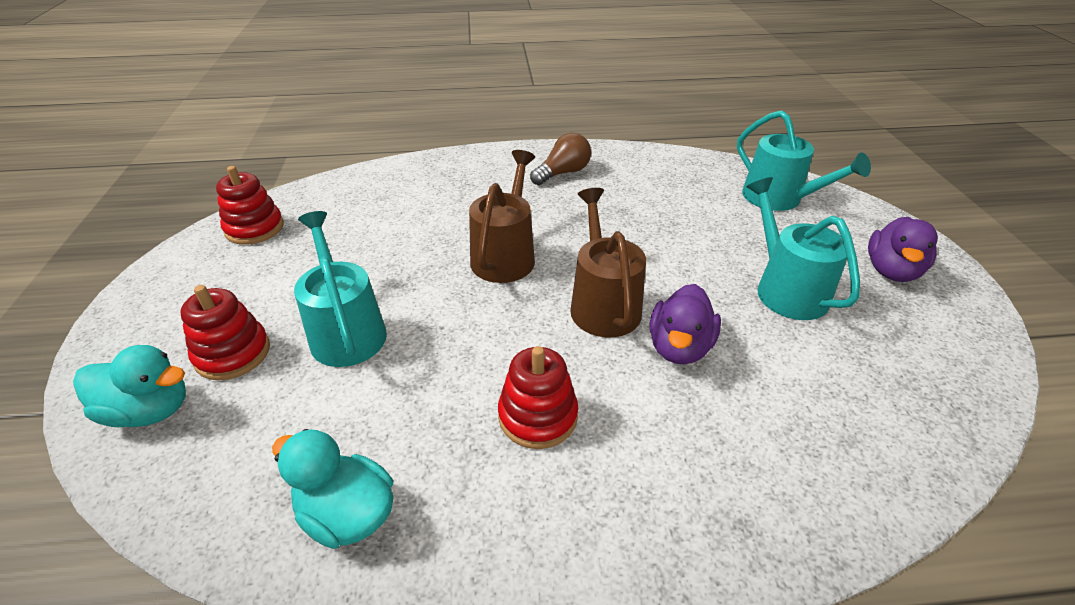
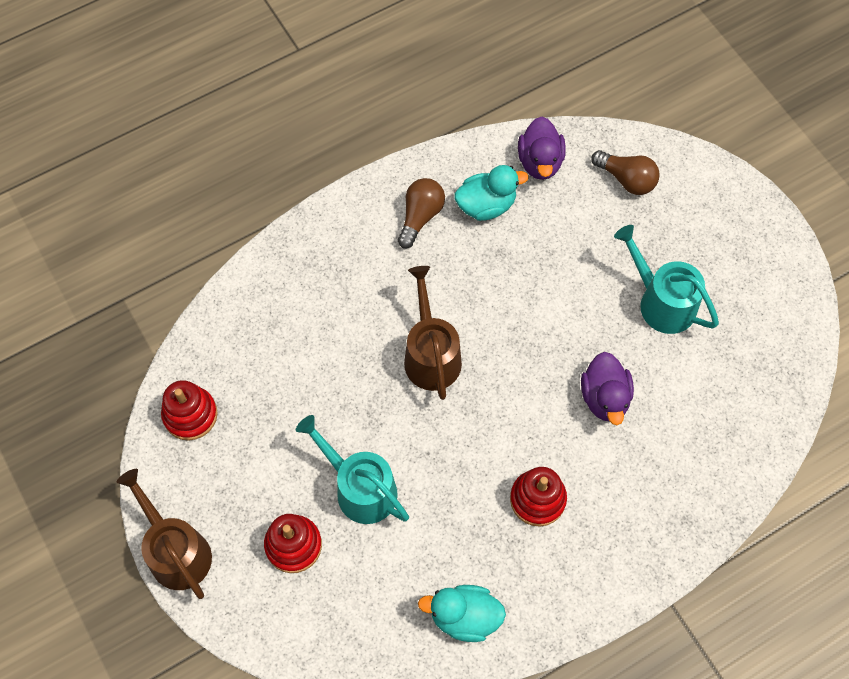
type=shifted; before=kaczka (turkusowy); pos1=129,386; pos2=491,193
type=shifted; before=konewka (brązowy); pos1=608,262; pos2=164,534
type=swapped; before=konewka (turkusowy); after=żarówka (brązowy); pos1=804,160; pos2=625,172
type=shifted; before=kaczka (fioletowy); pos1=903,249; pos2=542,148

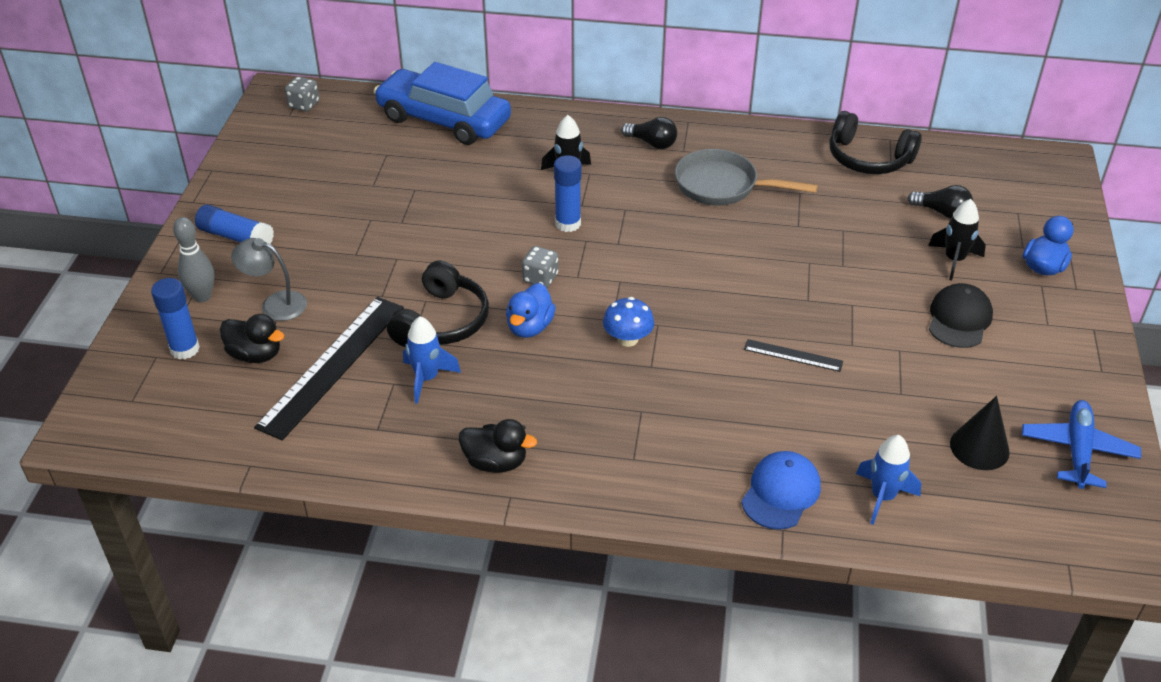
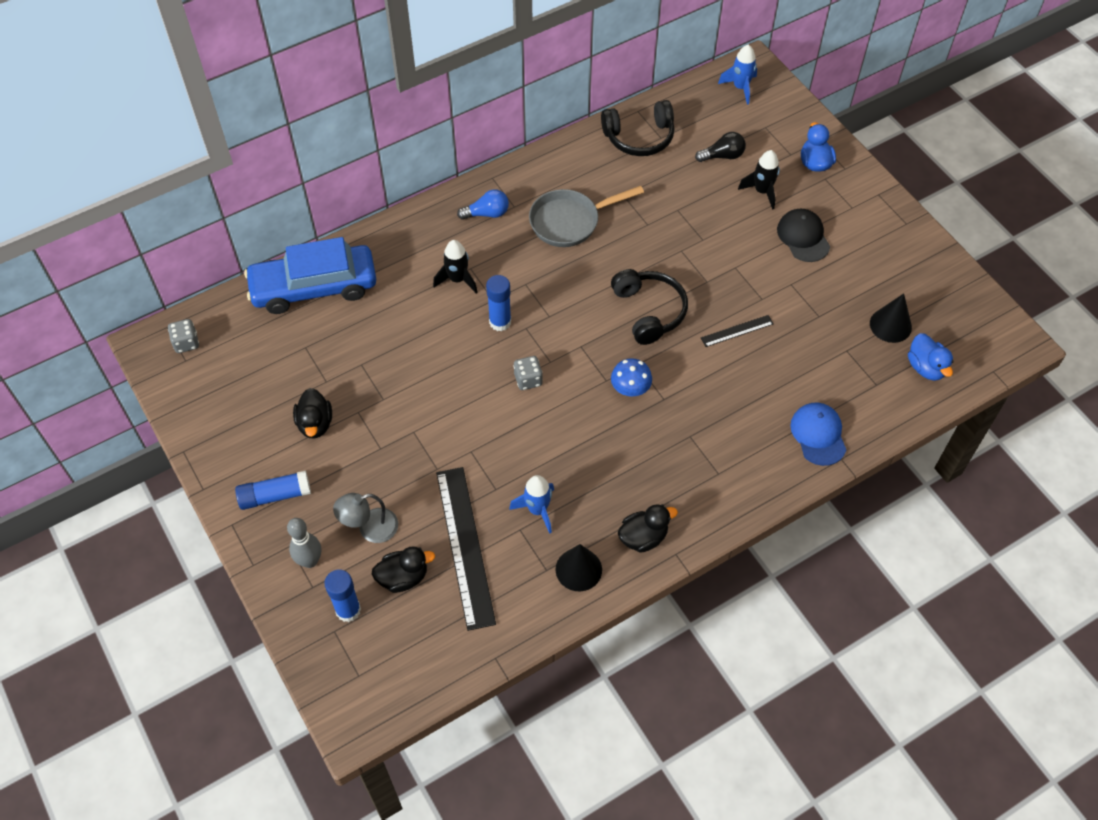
type=shifted; before=słuchawki (czarny); pos1=438,303; pos2=649,307
type=shifted; before=kaczka (niebieski); pos1=531,310; pos2=931,357
type=repainted; before=żarówka (czarny); after=żarówka (niebieski); pos1=649,133; pos2=483,204
type=shifted; before=rakieta (niebieski); pos1=888,480; pos2=737,74
type=gone; before=samolot (niebieski); pos1=1081,444
type=new; after=kaczka (czarny); pos2=312,413
type=new; after=stożek (czarny); pos2=579,567

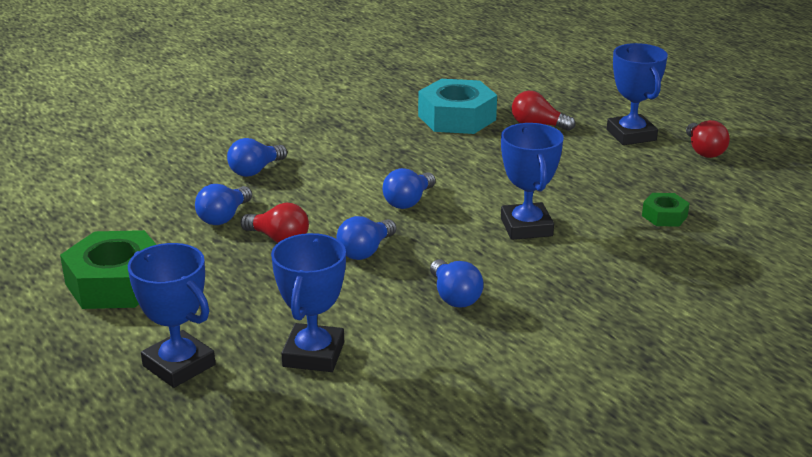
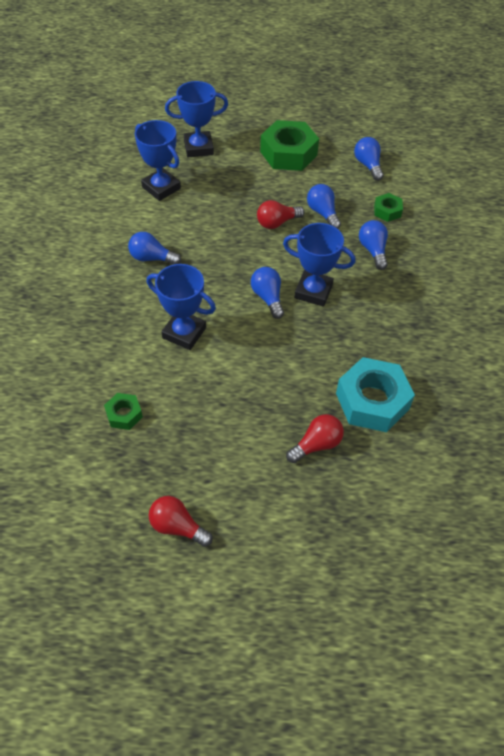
type=shifted; before=żarówka (niebieski); pos1=366,238; pos2=369,159
type=shifted; before=puchar (niebieski); pos1=637,94; pos2=319,265
type=new; after=nakrętka (zielony); pos2=388,207

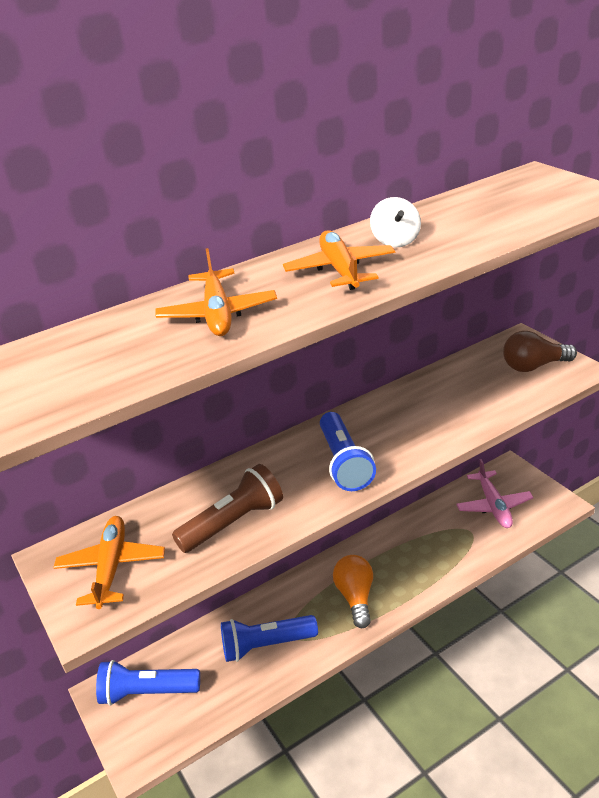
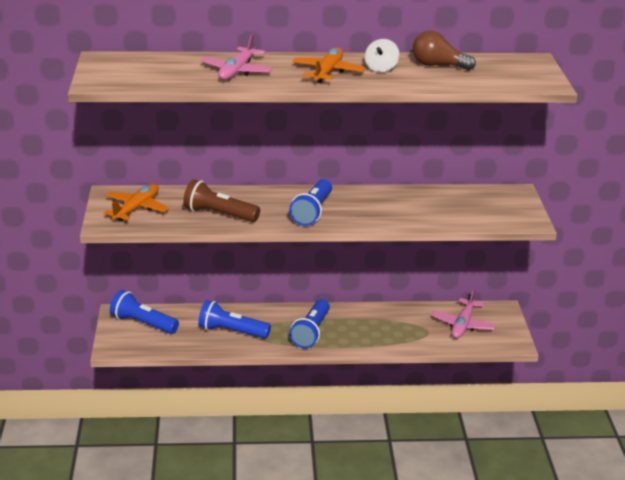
type=repainted; before=samolot (pomarańczowy); after=samolot (różowy); pos1=216,292; pos2=237,57
type=rotated; before=latarka (brązowy); pos1=227,508; pos2=221,200; turn=-150
type=swapped; before=żarówka (pomarańczowy); after=latarka (niebieski); pos1=353,591; pos2=309,323
type=shifted; before=żarówka (brązowy); pos1=540,351; pos2=444,51

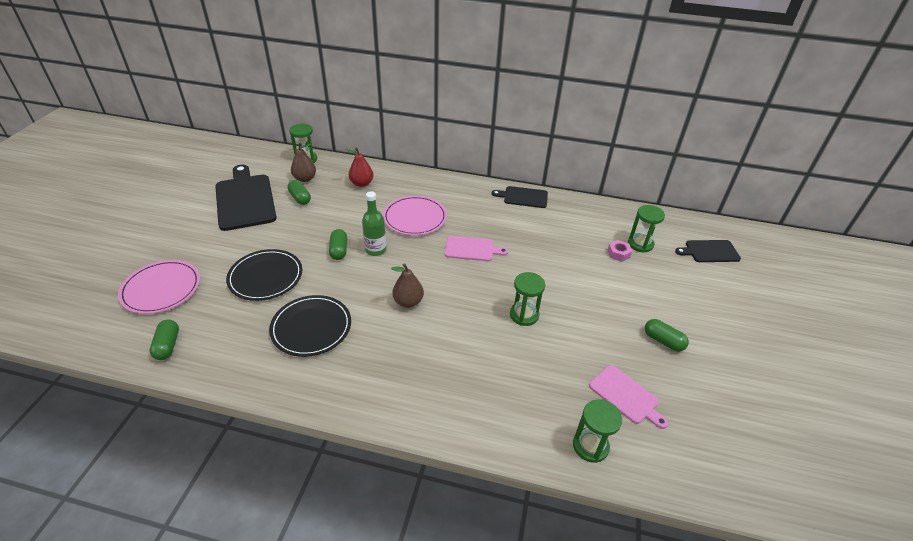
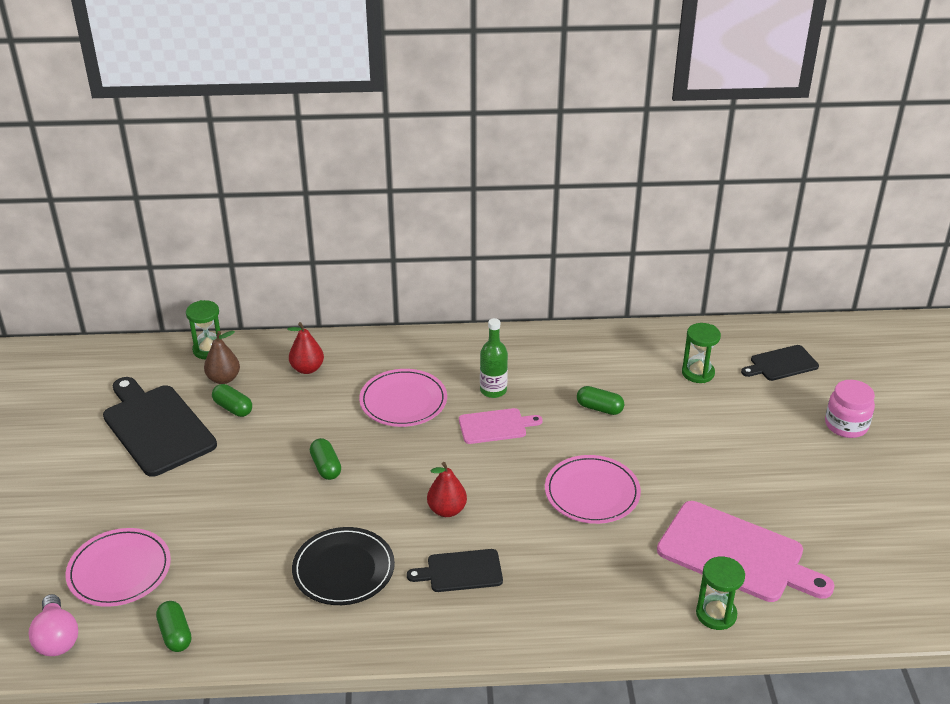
type=gone; before=talerz (czarny); pos1=264,275
type=shifted; before=butelka (zielony); pos1=374,223; pos2=494,358
type=repainted; before=gruszka (brązowy); after=gruszka (czerwony); pos1=407,285; pos2=447,489
type=shifted; before=deska do krojenia (czarny); pos1=520,197; pos2=455,570
type=swapped; before=klepsydra (zielony); after=talerz (różowy); pos1=527,299; pos2=593,489
type=scaled; before=deska do krojenia (różowy); pos1=629,397; pos2=745,551; scale=1.83
type=gone; before=nakrętka (różowy); pos1=619,251
type=shifted; before=kapsułka (zielony); pos1=667,335; pos2=600,400
type=new; after=żarówka (różowy); pos2=53,625
type=new; after=słoik (różowy); pos2=850,409

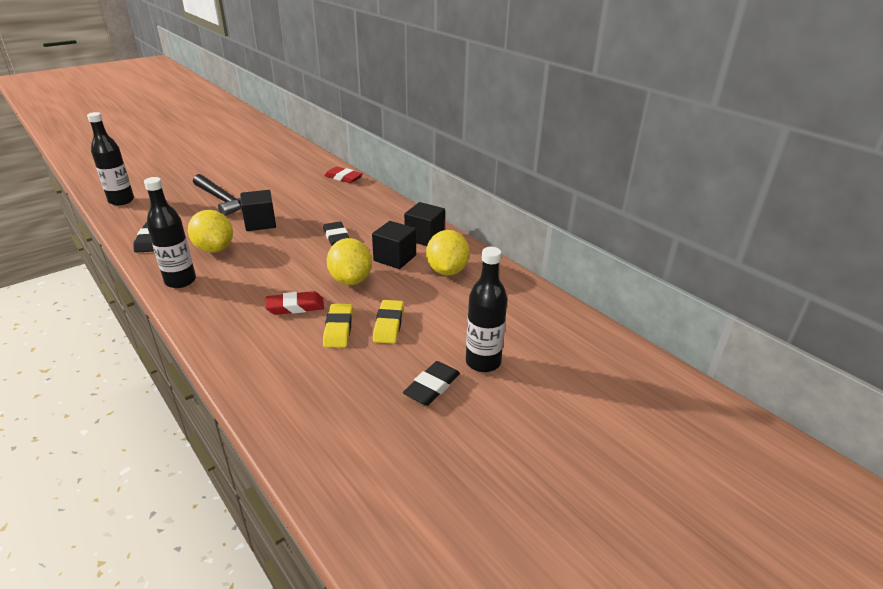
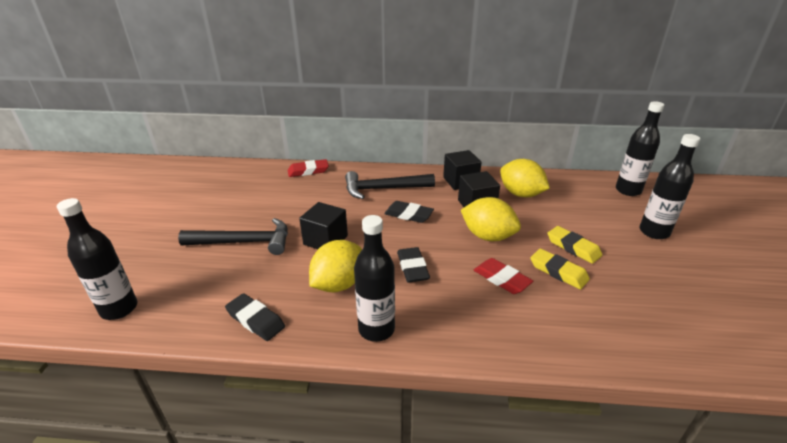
type=rotated; before=cytryna (żółty); pos1=210,231; pos2=335,266; turn=-60
type=rotated; before=gumka do mazania (czerwony); pos1=294,303; pos2=503,276; turn=-75
type=shifted; before=gumka do mazania (czarny); pos1=431,383; pos2=413,264
type=new; after=młotek (czarny); pos2=390,185
type=new; after=butelka (czarny); pos2=640,148

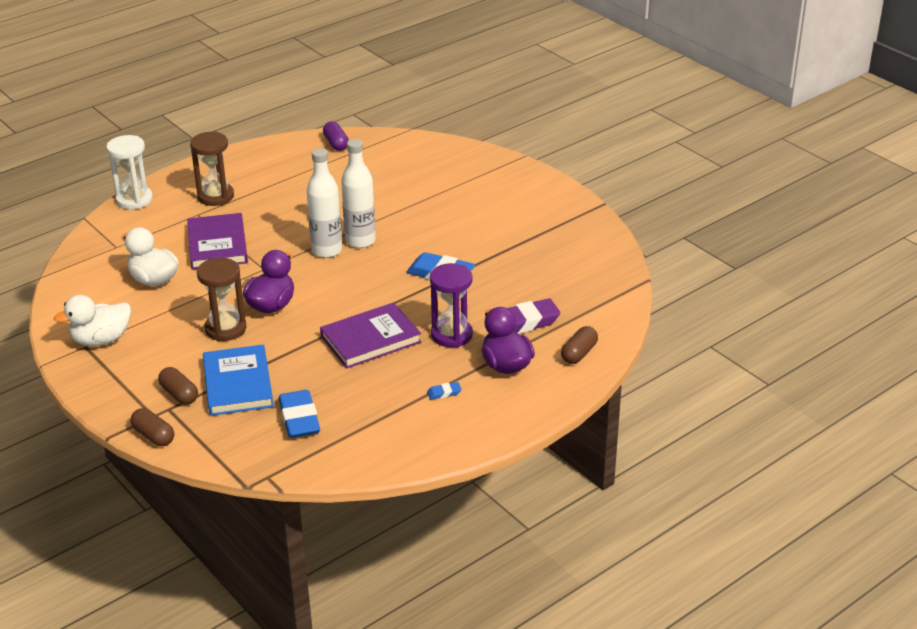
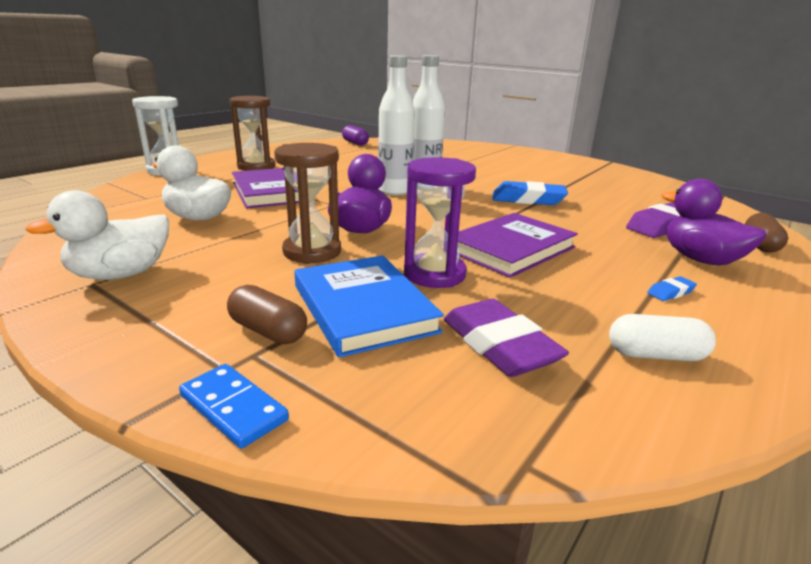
type=swapped; before=kapsułka (brązowy); after=kostka domina (niebieski); pos1=152,427; pos2=234,406
type=repainted; before=gumka do mazania (niebieski); after=gumka do mazania (fioletowy); pos1=299,414; pos2=506,338
type=shifted; before=klepsydra (fioletowy); pos1=451,305; pos2=440,222
type=new; after=kapsułka (biały); pos2=662,337

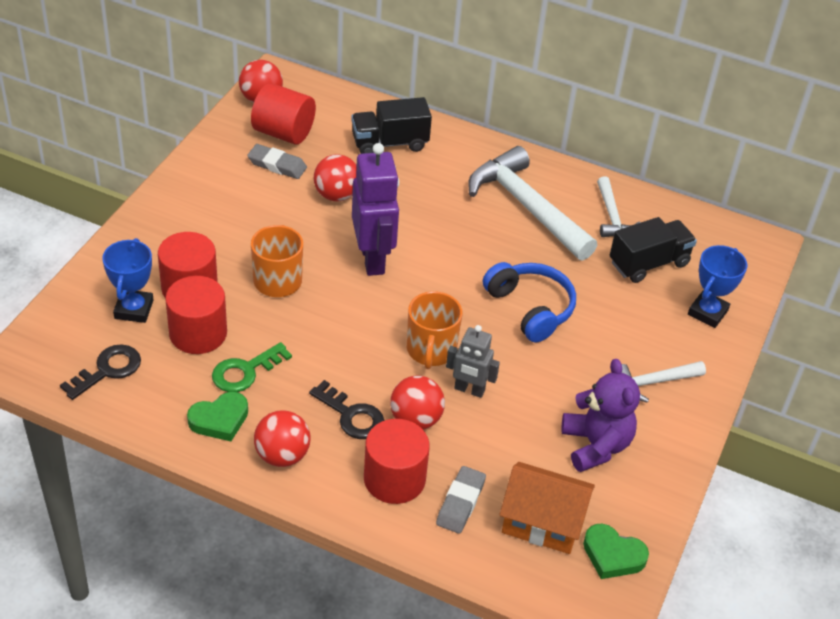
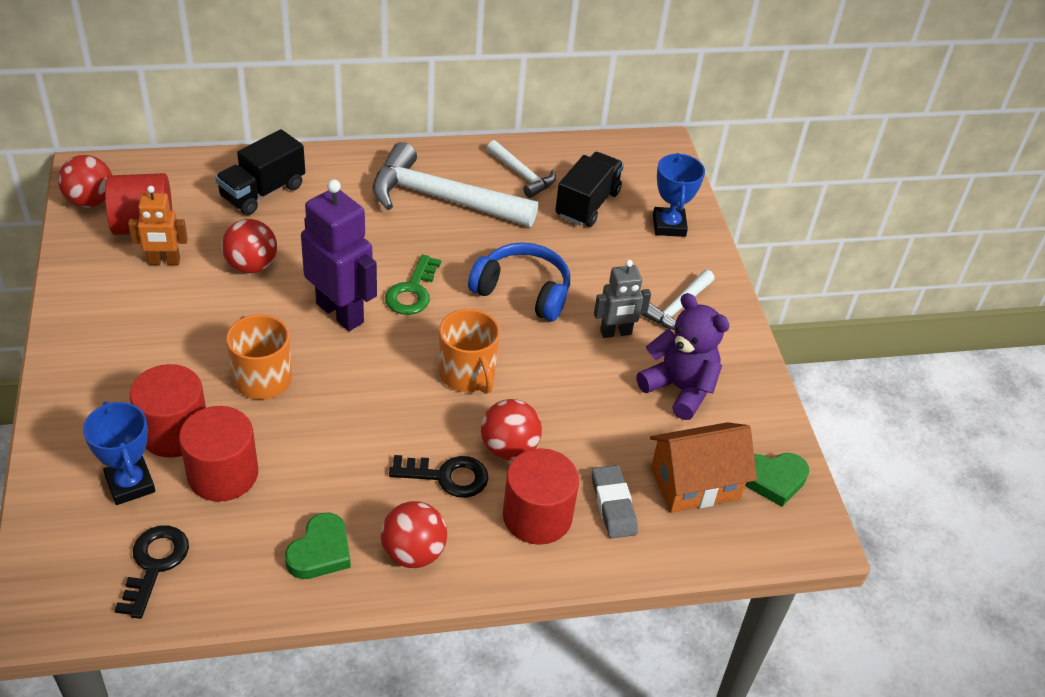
type=shifted; before=klucz (zielony); pos1=252,367; pos2=413,285
type=swapped; before=gumka do mazania (szary); after=robot (pomarańczowy); pos1=277,161; pos2=158,225
type=shifted; before=robot (szary); pos1=473,361; pos2=622,299

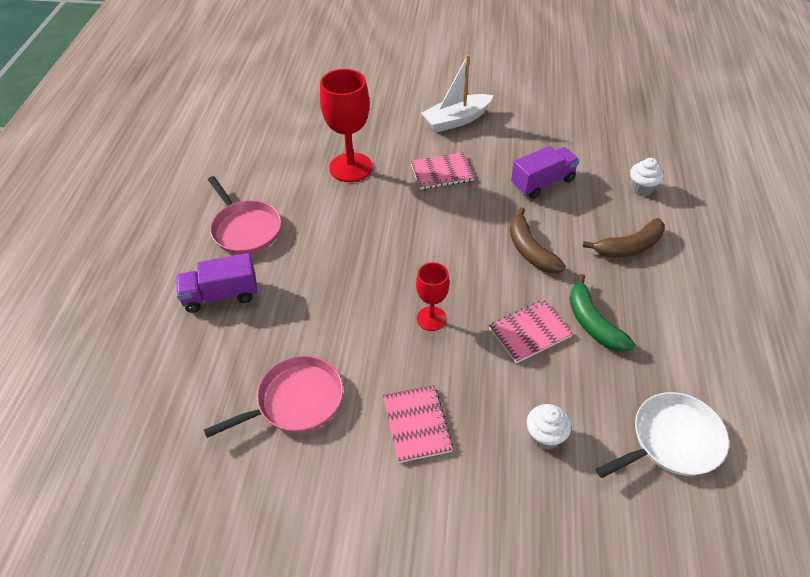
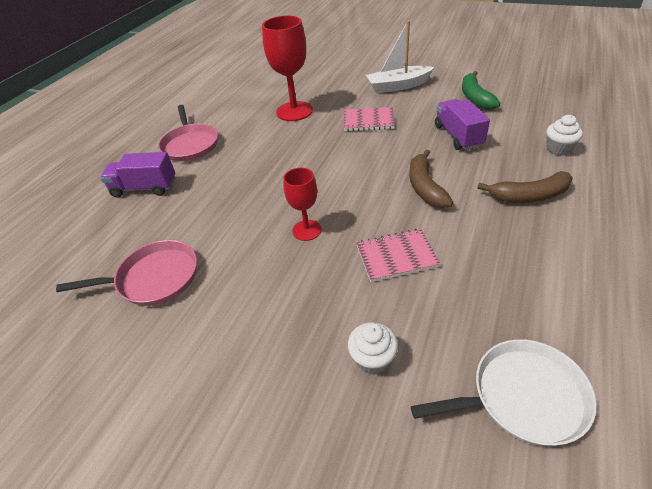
type=gone; before=zeszyt (różowy); pos1=418,424
type=rotated; before=ciężarówka (fioletowy); pos1=545,172; pos2=462,124; turn=-90
type=shifted; before=banan (zielony); pos1=602,313; pos2=481,90

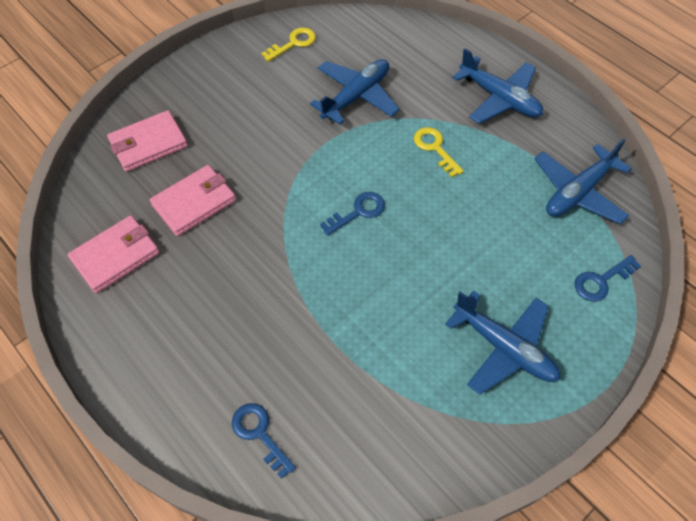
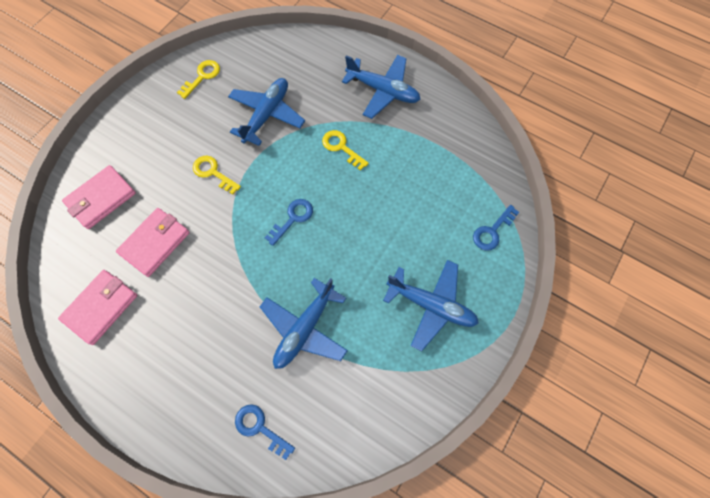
type=shifted; before=samolot (niebieski); pos1=583,181; pos2=304,323
type=new; after=klucz (żółty); pos2=217,175

